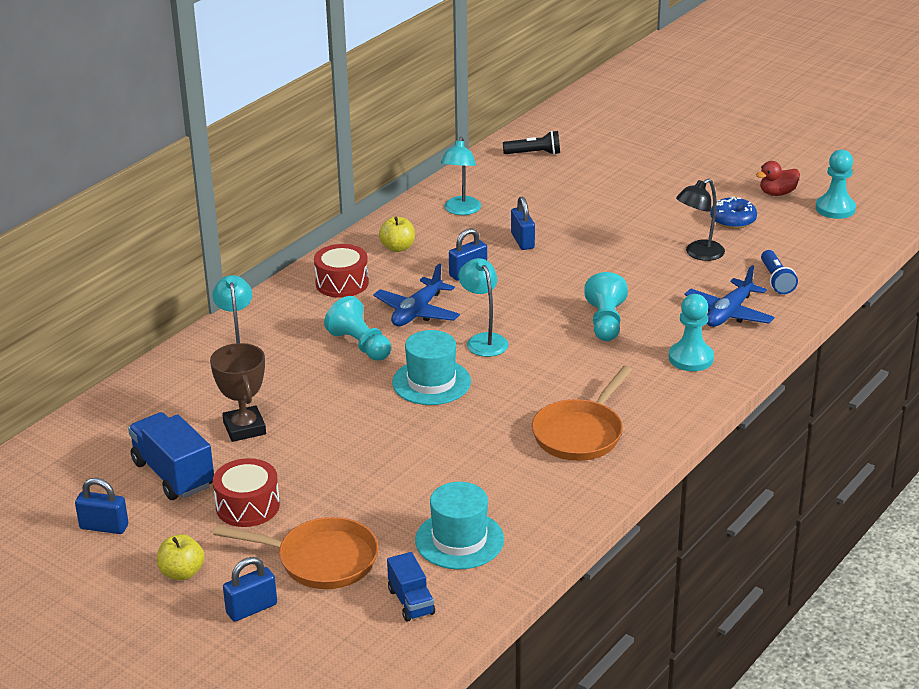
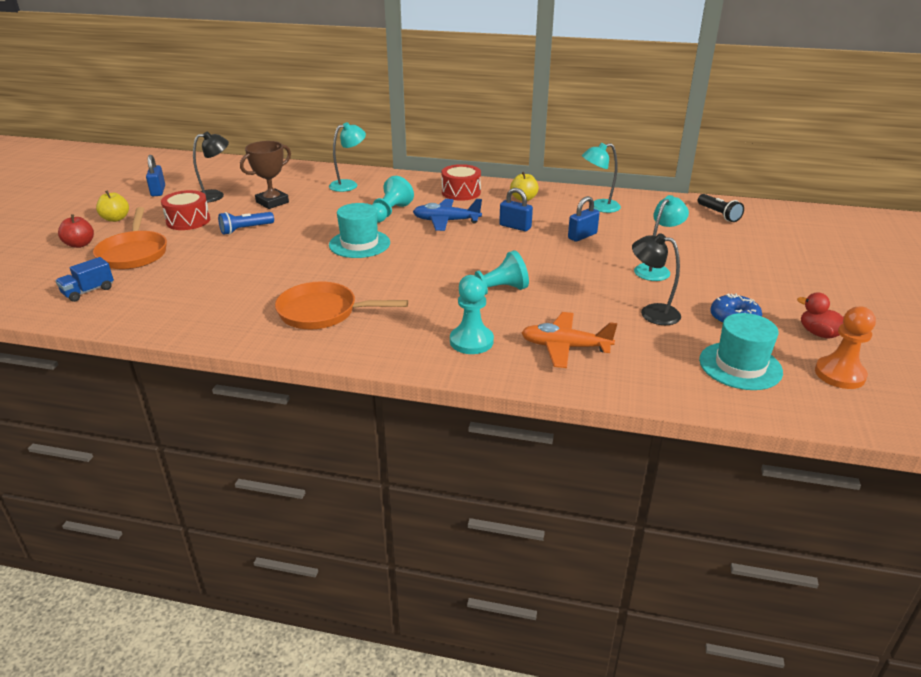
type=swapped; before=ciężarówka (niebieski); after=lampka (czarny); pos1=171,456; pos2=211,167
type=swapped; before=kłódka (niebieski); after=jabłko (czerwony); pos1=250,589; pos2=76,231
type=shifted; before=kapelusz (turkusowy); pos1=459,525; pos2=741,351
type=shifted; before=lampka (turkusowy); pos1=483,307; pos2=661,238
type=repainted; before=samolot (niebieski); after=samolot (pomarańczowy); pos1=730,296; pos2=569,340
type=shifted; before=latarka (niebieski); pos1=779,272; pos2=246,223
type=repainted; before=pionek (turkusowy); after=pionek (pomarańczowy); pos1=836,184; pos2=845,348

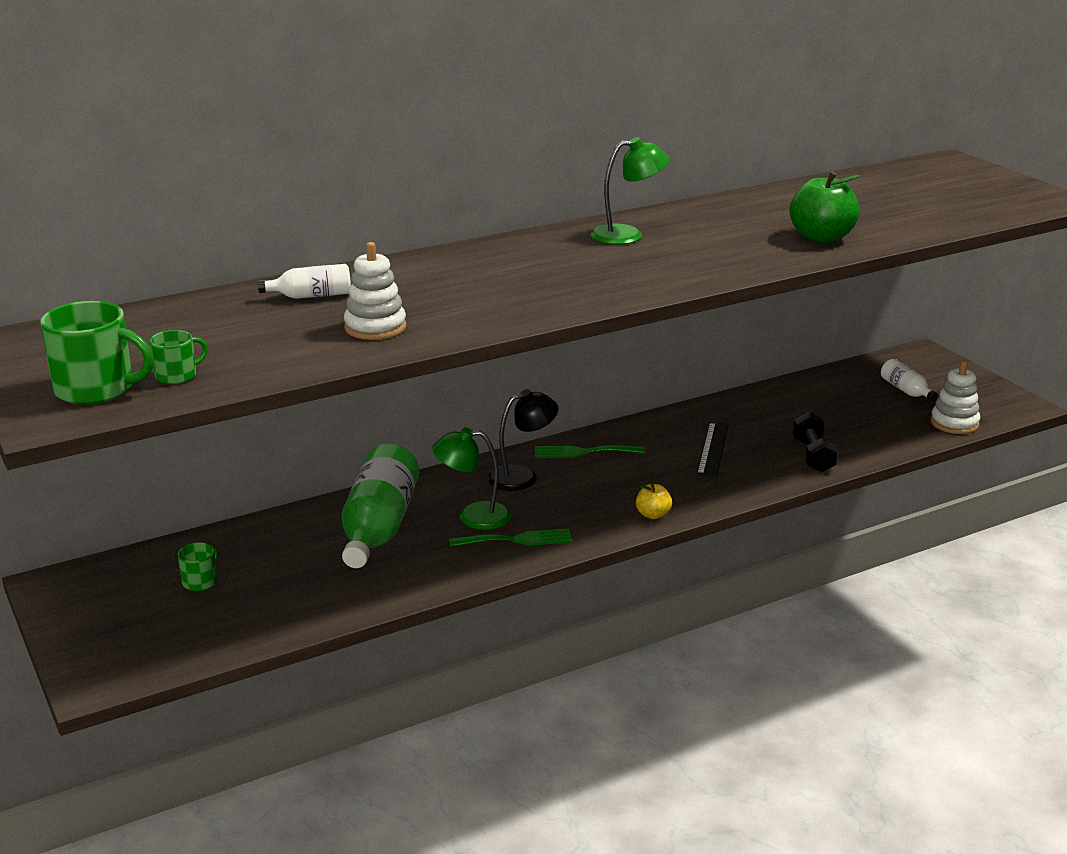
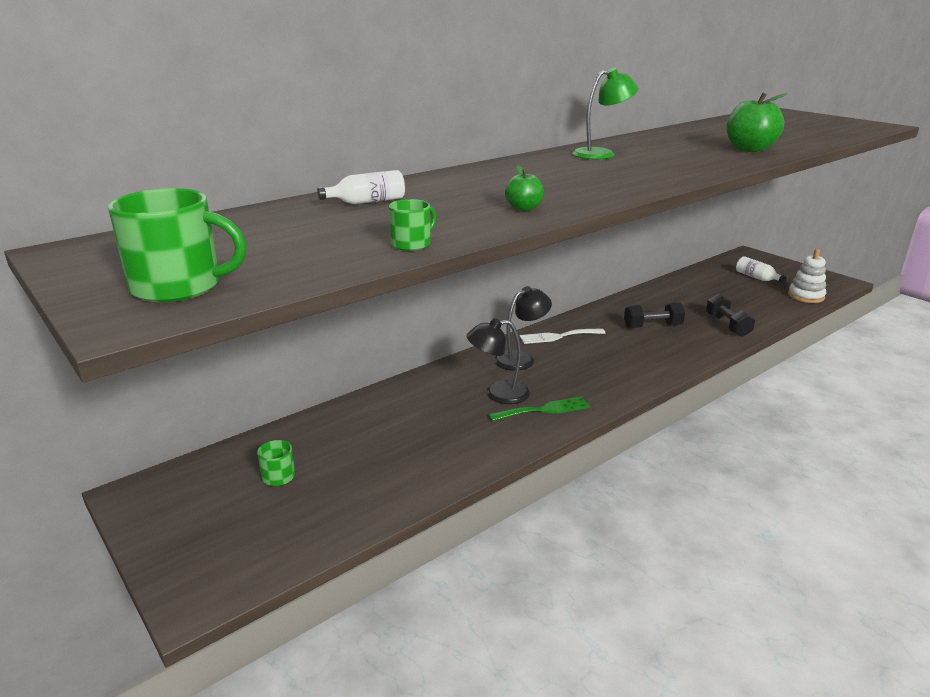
type=shifted; before=kubek (zielony); pos1=179,357; pos2=413,225
type=gone; before=butelka (zielony); pos1=380,506
type=gone; before=zabawka nakładanka (biały); pos1=375,291
type=repainted; before=lampka (zielony); after=lampka (czarny); pos1=471,478; pos2=498,361
type=repainted; before=widelec (zielony); after=widelec (biały); pos1=590,451; pos2=562,336
type=gone; before=jabłko (żółty); pos1=654,501
type=swapped; before=linijka (czarny); after=hantel (czarny); pos1=713,449; pos2=654,315
type=new; after=jabłko (zielony); pos2=524,188

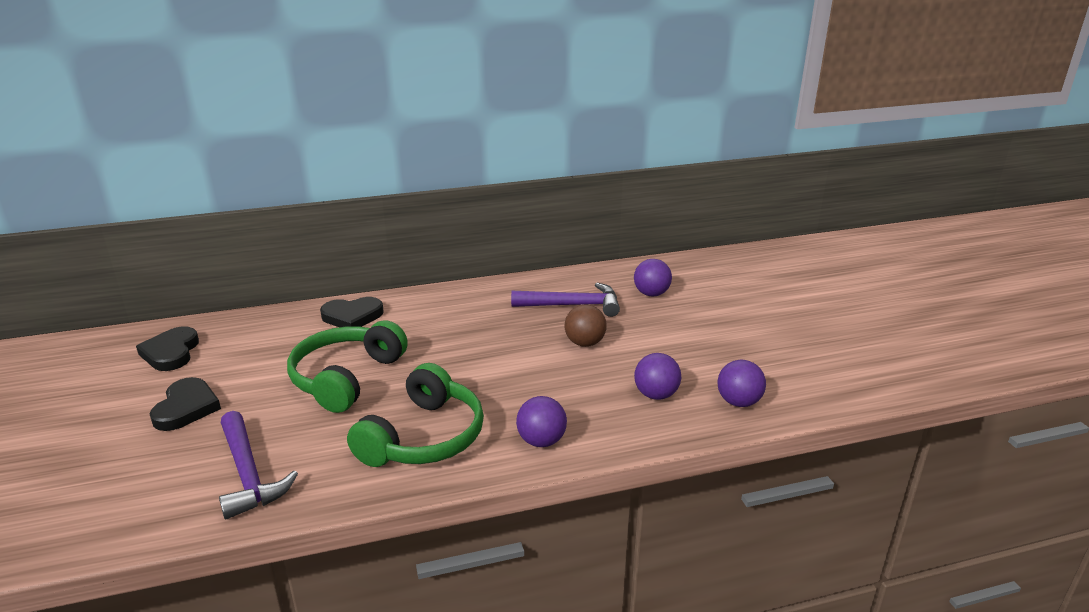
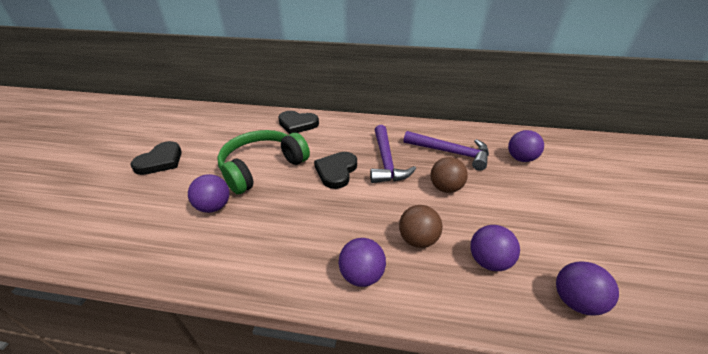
type=shifted; before=serce (czarny); pos1=167,348; pos2=335,170
type=shifted; before=młotek (fioletowy); pos1=258,465; pos2=393,154
type=gone; before=słuchawki (zielony); pos1=415,415
type=new; after=piłka (fioletowy); pos2=209,193
type=new; after=piłka (brązowy); pos2=421,226

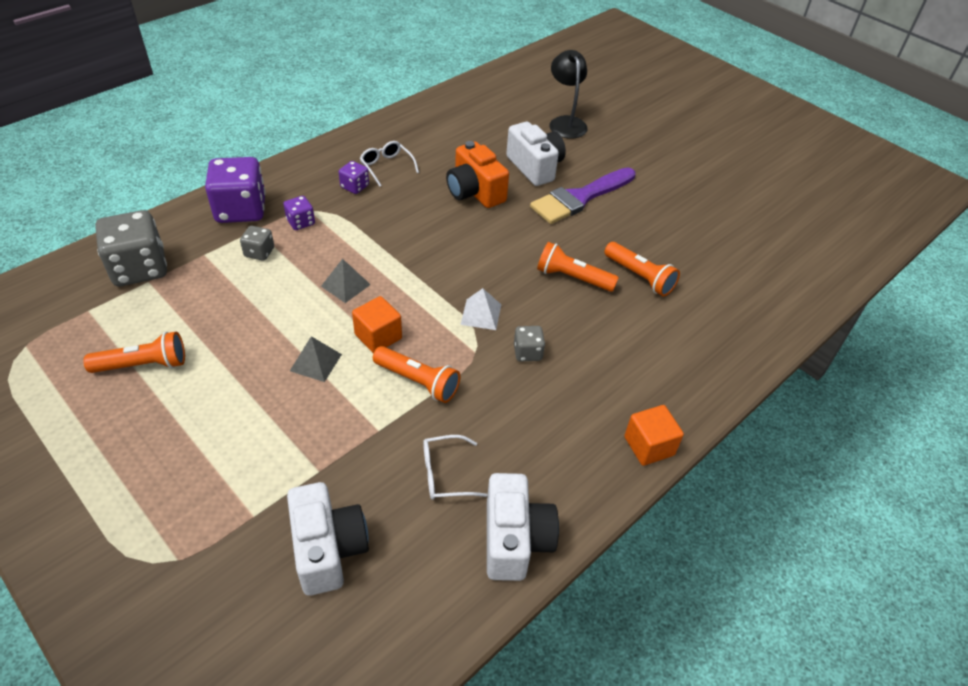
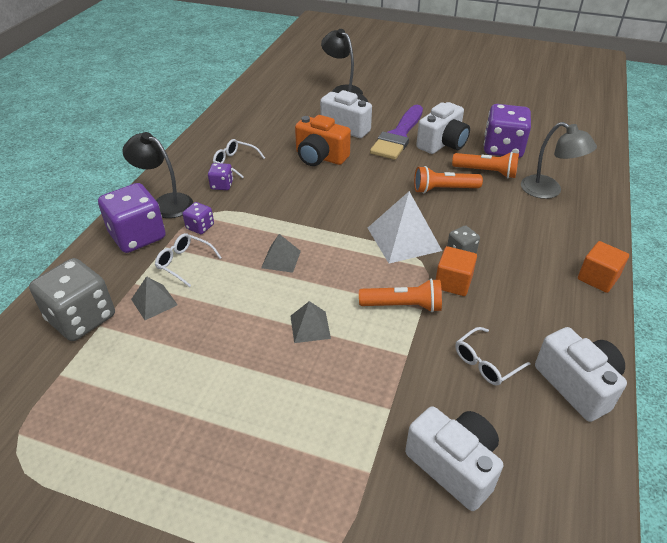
type=gone; before=latarka (pomarańczowy); pos1=134,352
type=swapped; before=kostka do gry (szary); after=okulary (biały); pos1=257,243; pos2=188,260
type=shifted; before=sześcian (pomarańczowy); pos1=377,324; pos2=456,271
type=scaled; before=piramida (biały); pos1=480,309; pos2=405,227; scale=1.82
type=new; after=lampka (czarny); pos2=158,175
type=new; after=piramida (szary); pos2=154,298
type=new; after=aparat fotograficzny (biały); pos2=443,128
type=new; after=kostka do gry (fioletowy); pos2=507,131
type=new; after=lampka (szary); pos2=559,160

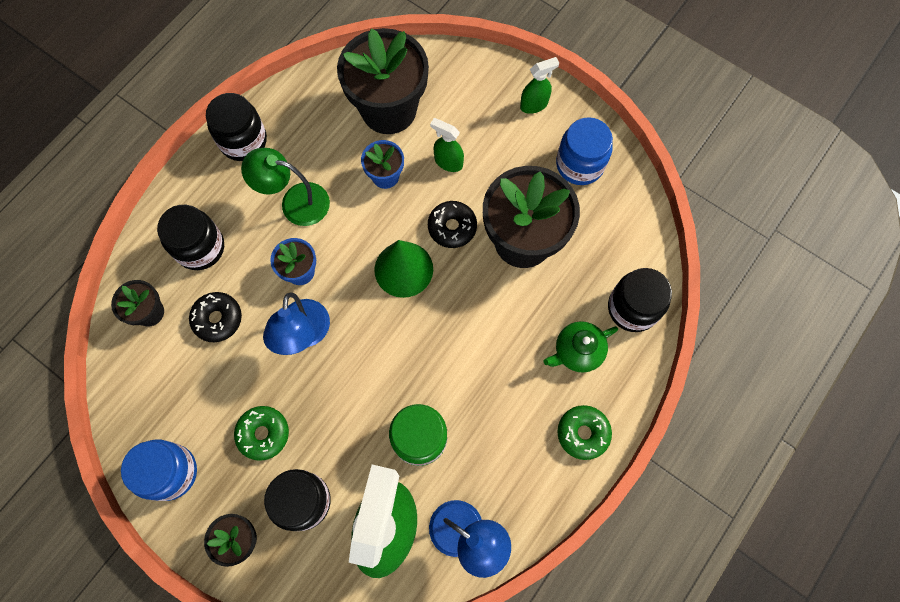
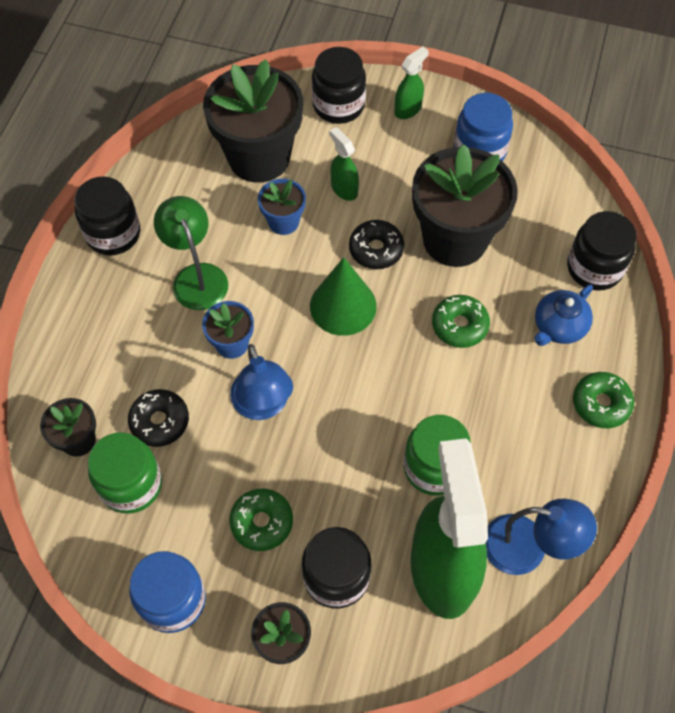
type=shifted; before=słoik (czarny); pos1=190,237; pos2=339,85
type=rotated; before=lampka (zielony); pos1=285,187; pos2=191,253; turn=75
type=rotated; before=spryskiwacz (zielony); pos1=447,145; pos2=344,164; turn=45
type=repainted; before=imbryk (zielony); after=imbryk (niebieski); pos1=581,347; pos2=564,315
type=new; after=słoik (zielony); pos2=125,473
type=new; after=donut (zielony); pos2=461,321

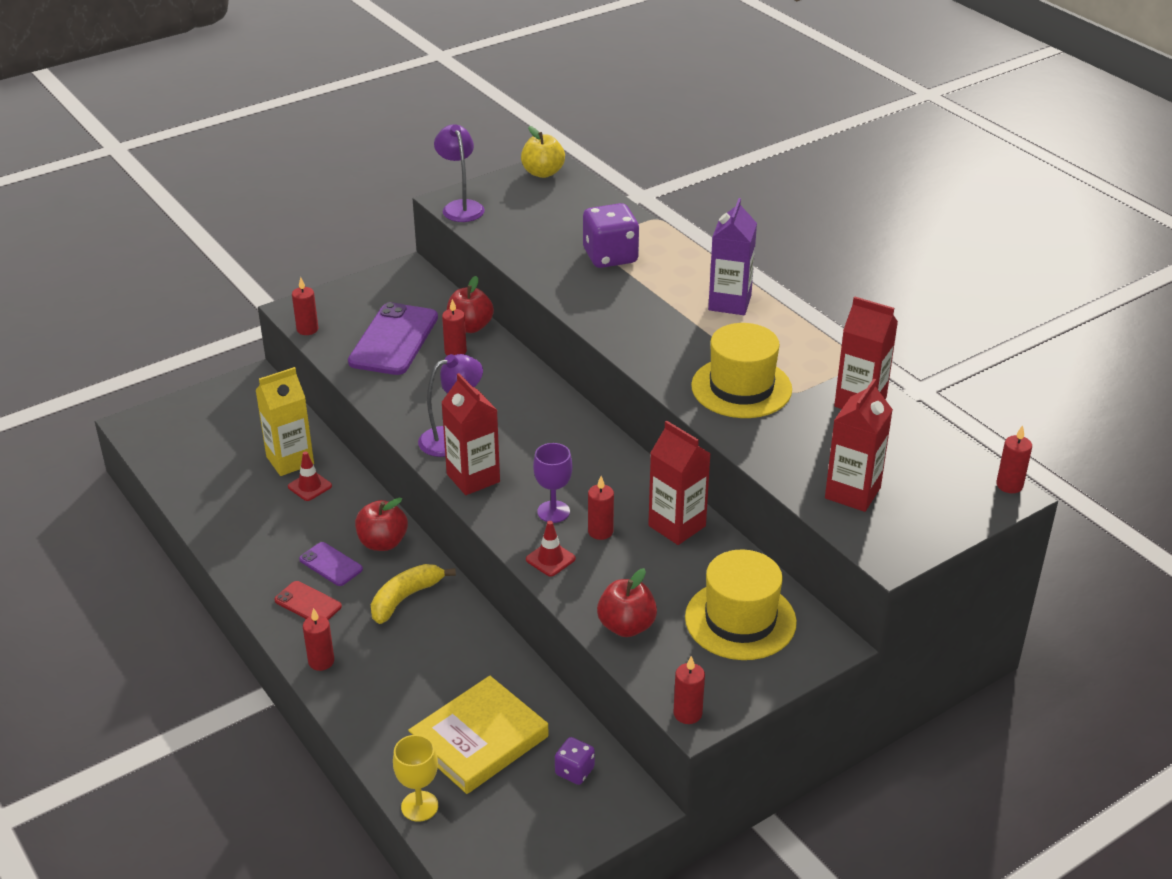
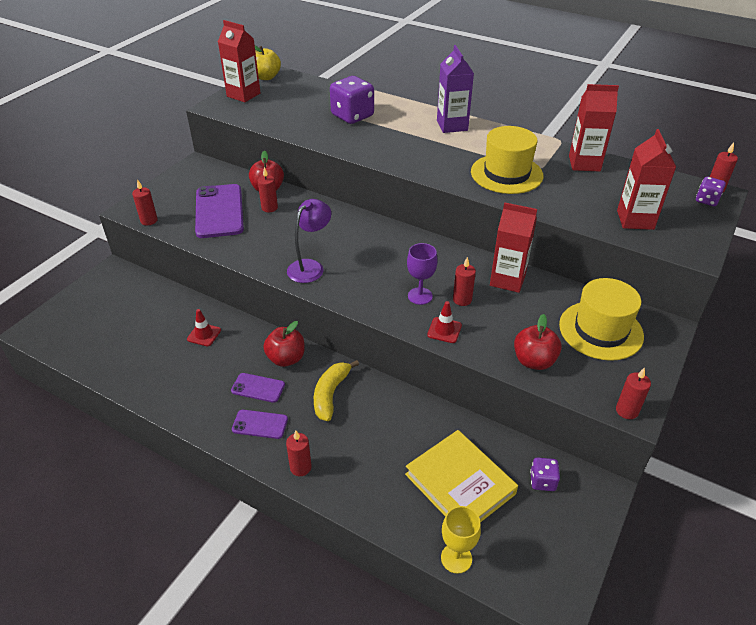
type=gone; before=karton mleka (żółty); pos1=284,421
type=repainted; before=telefon (czerwony); after=telefon (fioletowy); pos1=308,600; pos2=260,424
type=rotated; before=książka (żółty); pos1=478,735; pos2=461,476; turn=-60
type=gone; before=lampka (fioletowy); pos1=459,173
type=shifted; before=karton mleka (czerwony); pos1=470,434; pos2=239,61
type=new; after=kostka do gry (fioletowy); pos2=711,191

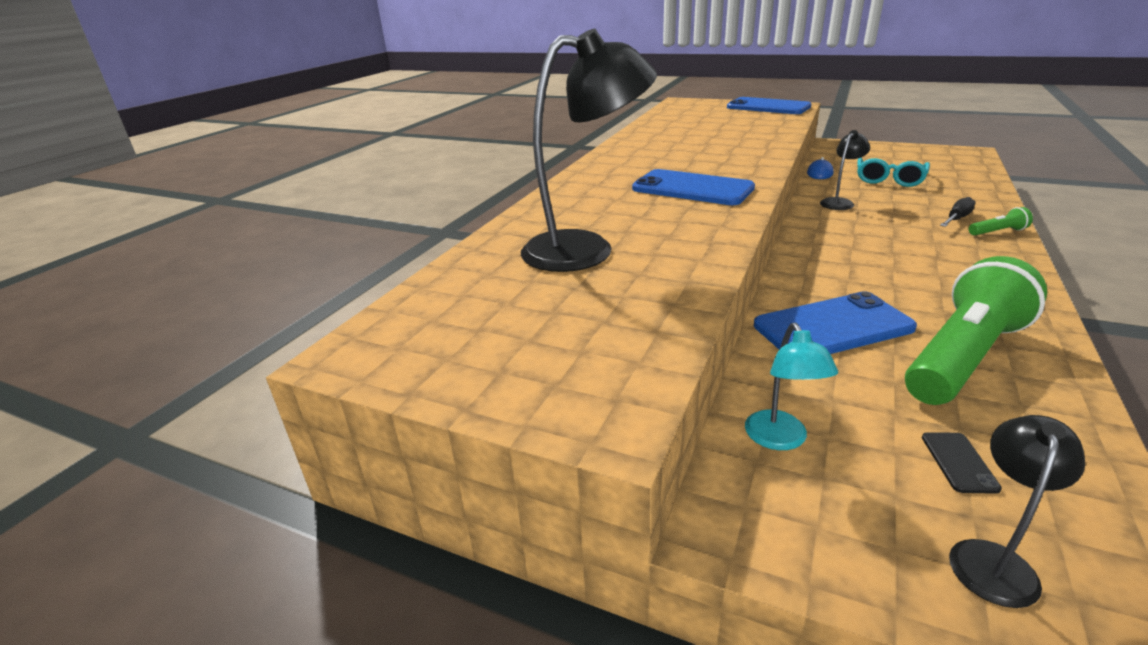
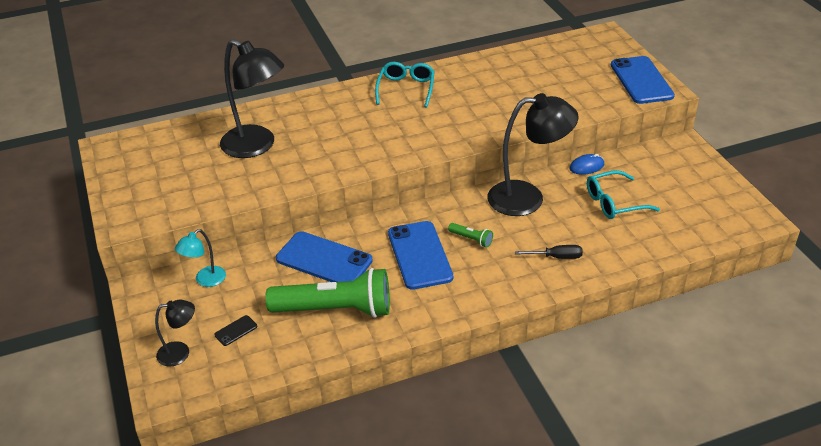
type=shifted; before=telefon (niebieski); pos1=693,187; pos2=420,255
type=scaled; before=lampka (czarny); pos1=845,170; pos2=533,154; scale=2.0
type=shifted; before=latarka (zielony); pos1=1001,221; pos2=470,235
type=new; after=okulary (turkusowy); pos2=405,85

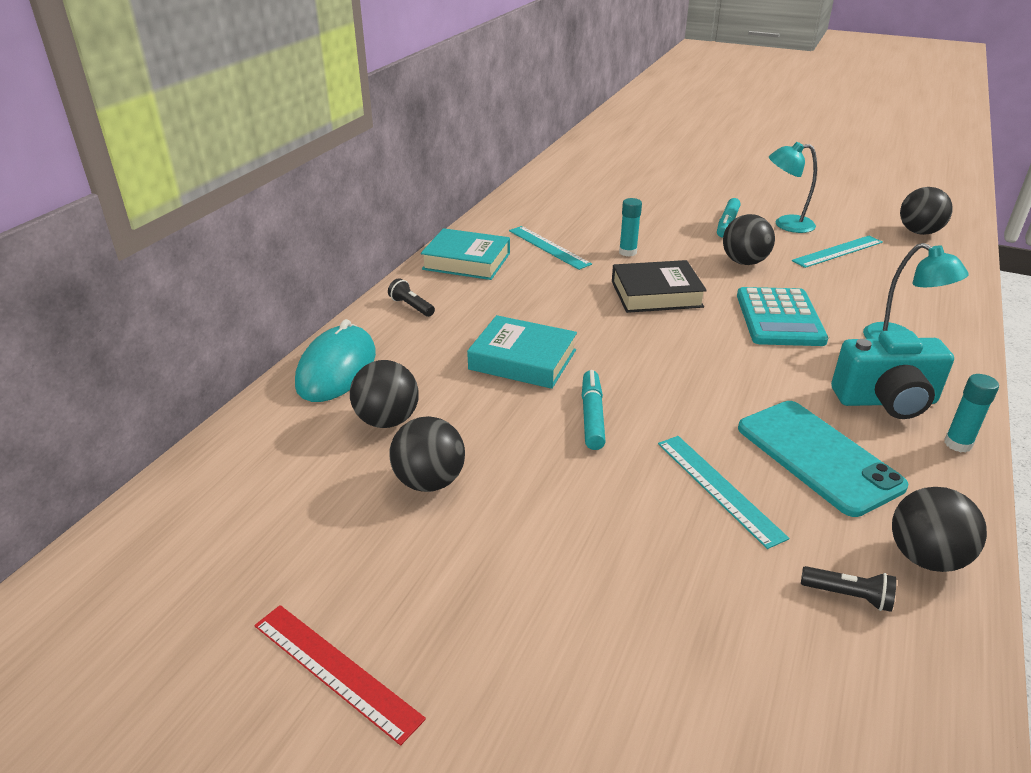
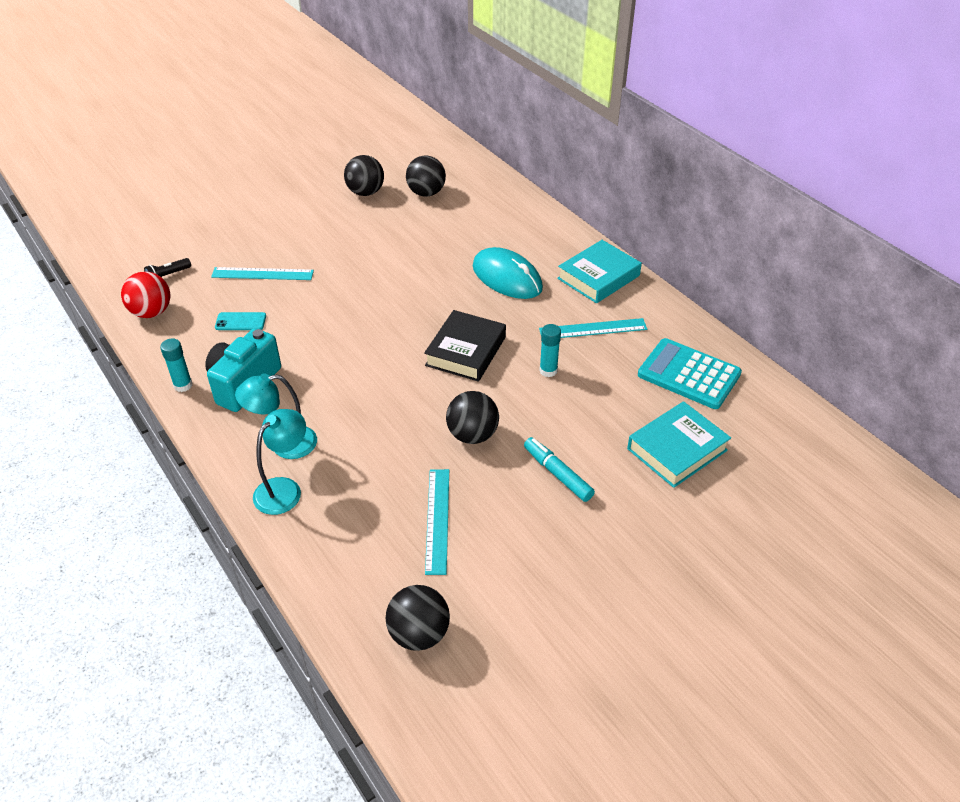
type=gone; before=linijka (czerwony); pos1=340,675
type=shifted; before=myszka (turkusowy); pos1=335,360; pos2=507,273
type=gone; before=latarka (czarny); pos1=411,297
type=shifted; before=książka (turkusowy); pos1=522,352; pos2=679,444
type=gone; before=flamaster (turkusowy); pos1=594,410
type=shifted; before=kalkulator (turkusowy); pos1=782,316; pos2=690,373
type=scaled; before=telefon (turkusowy); pos1=823,459; pos2=240,321; scale=0.46
type=shifted; before=lampka (turkusowy); pos1=793,187; pos2=279,462
type=repainted; before=piłka (czarny); after=piłka (czerwony); pos1=939,529; pos2=145,295

